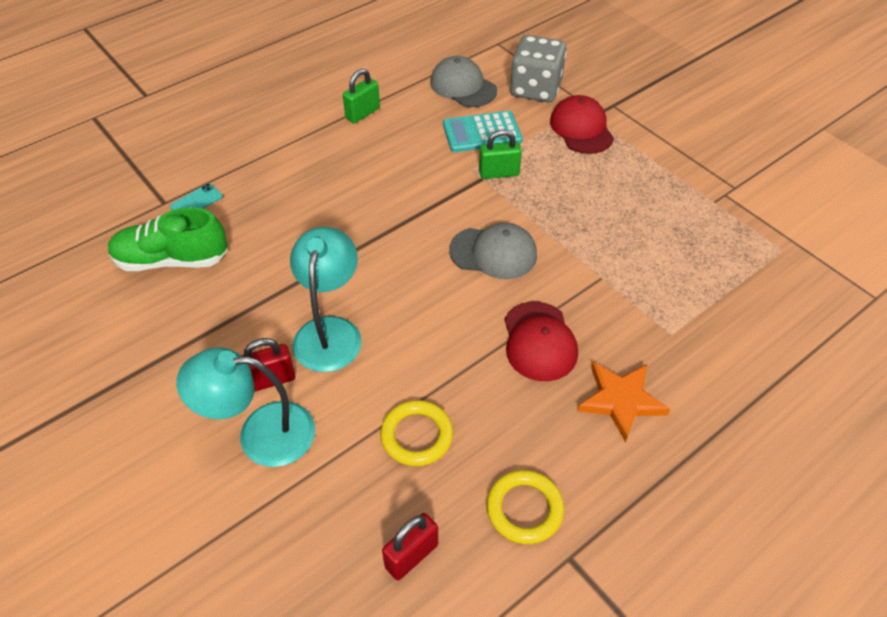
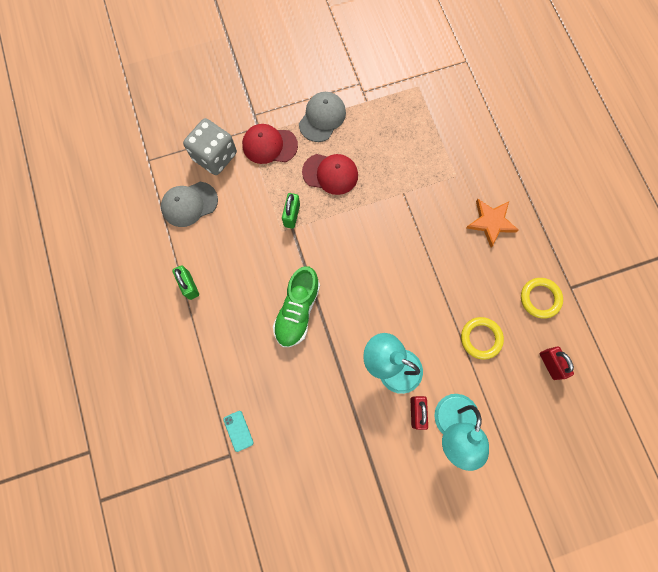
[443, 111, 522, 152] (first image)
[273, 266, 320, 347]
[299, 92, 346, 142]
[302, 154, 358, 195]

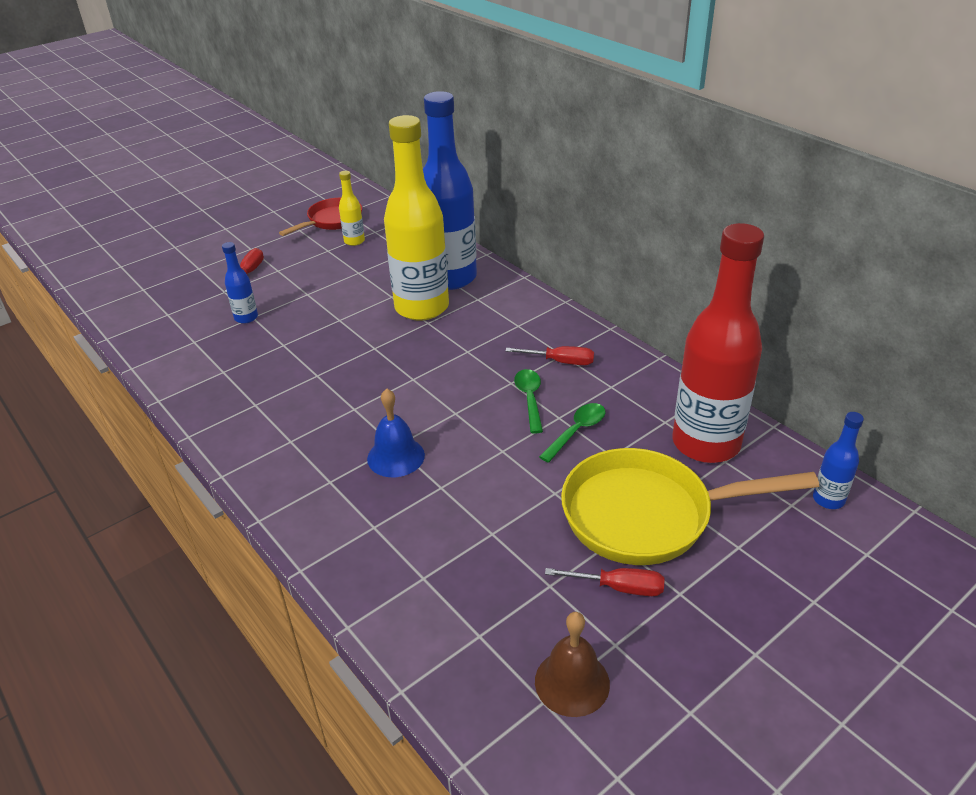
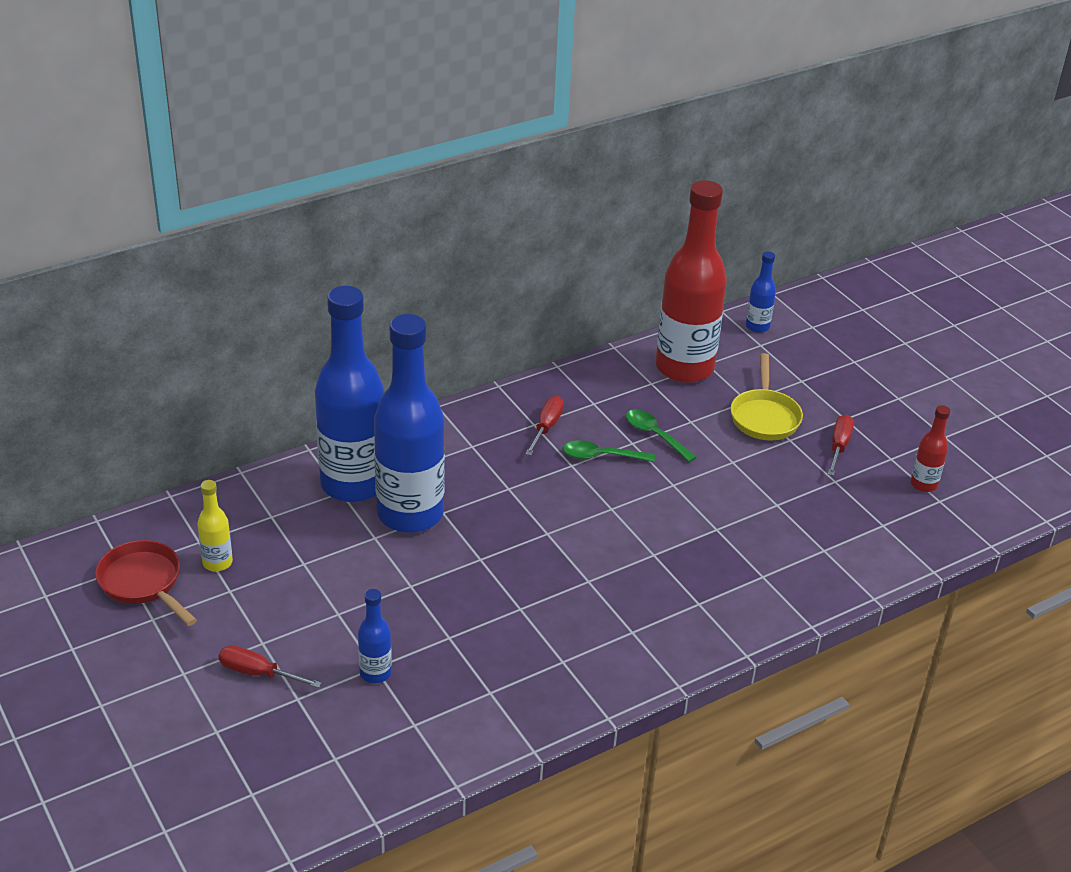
[374, 314, 445, 533]
[367, 389, 425, 477] (first image)
[731, 353, 803, 440]
[911, 405, 950, 492]

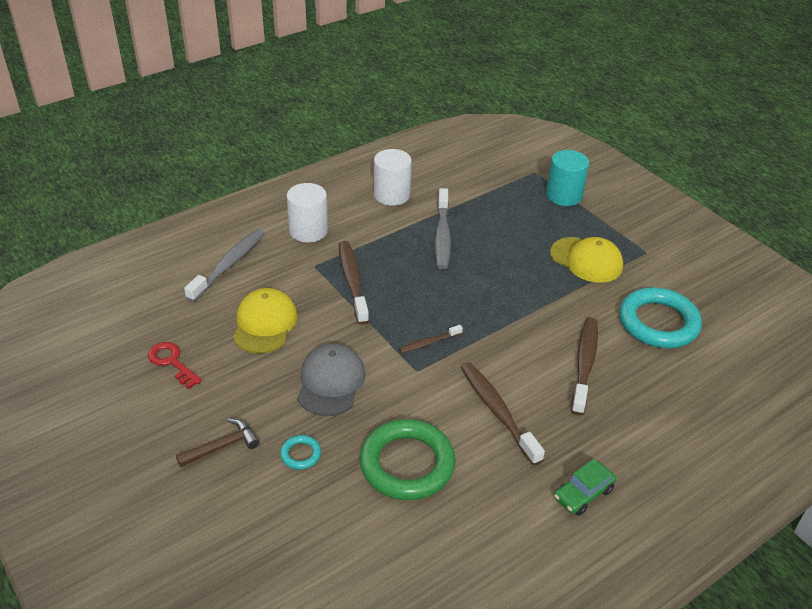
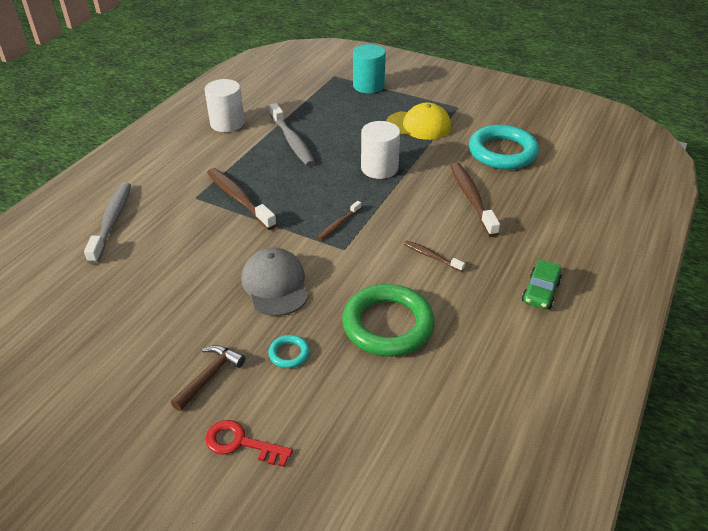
[361, 121, 400, 179]
[233, 288, 298, 353] (first image)
[206, 420, 293, 467]
[404, 240, 465, 272]

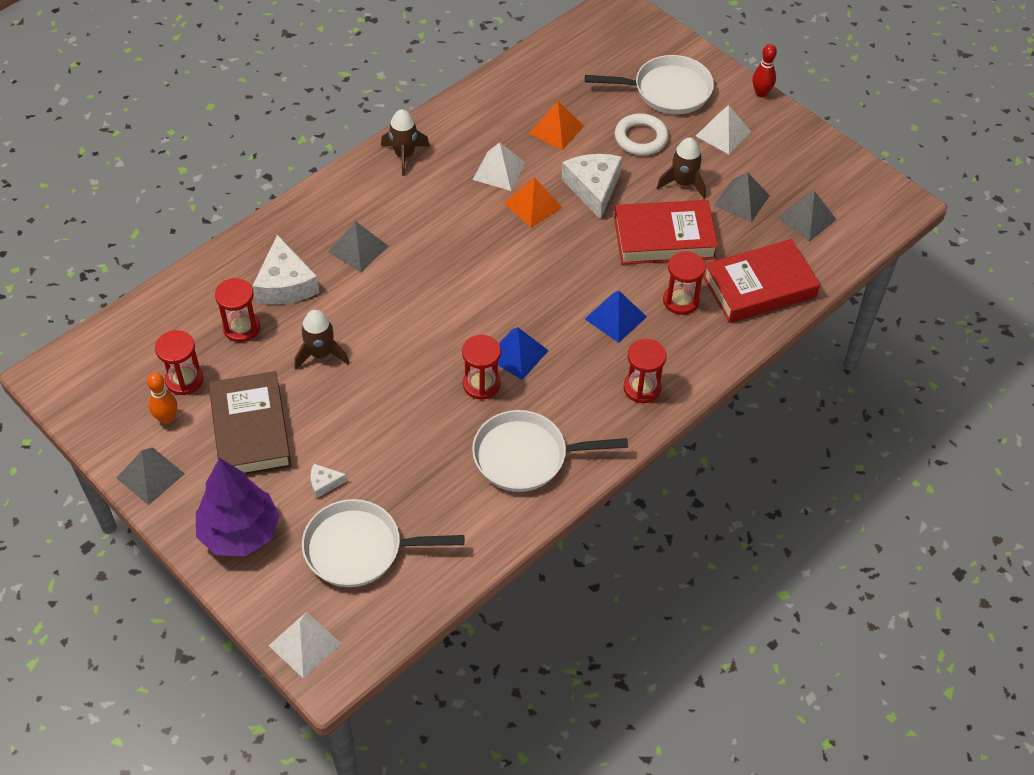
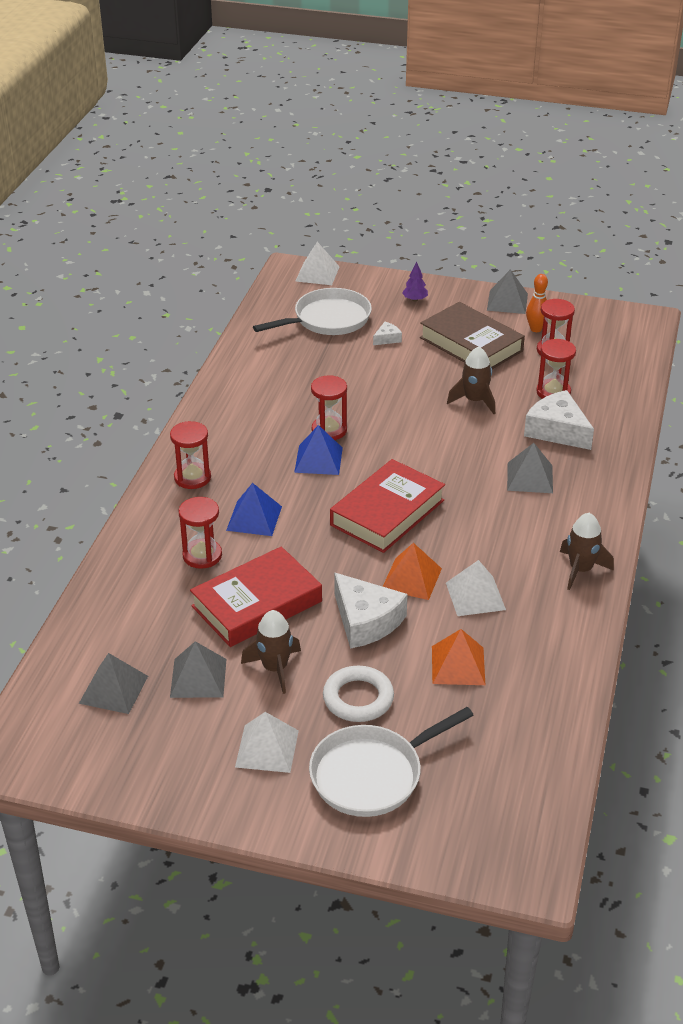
[753, 44, 777, 97] (first image)
[330, 459, 445, 553]
[472, 410, 628, 492] (first image)
[402, 262, 428, 301]

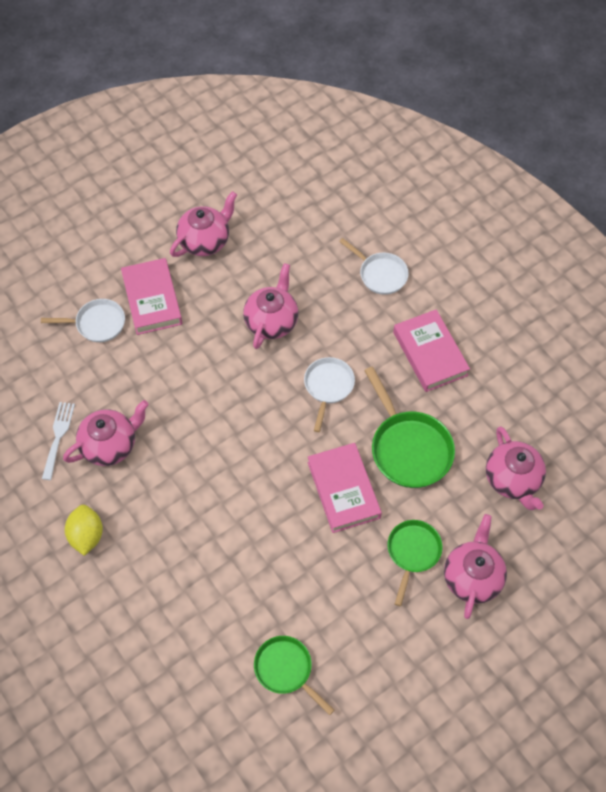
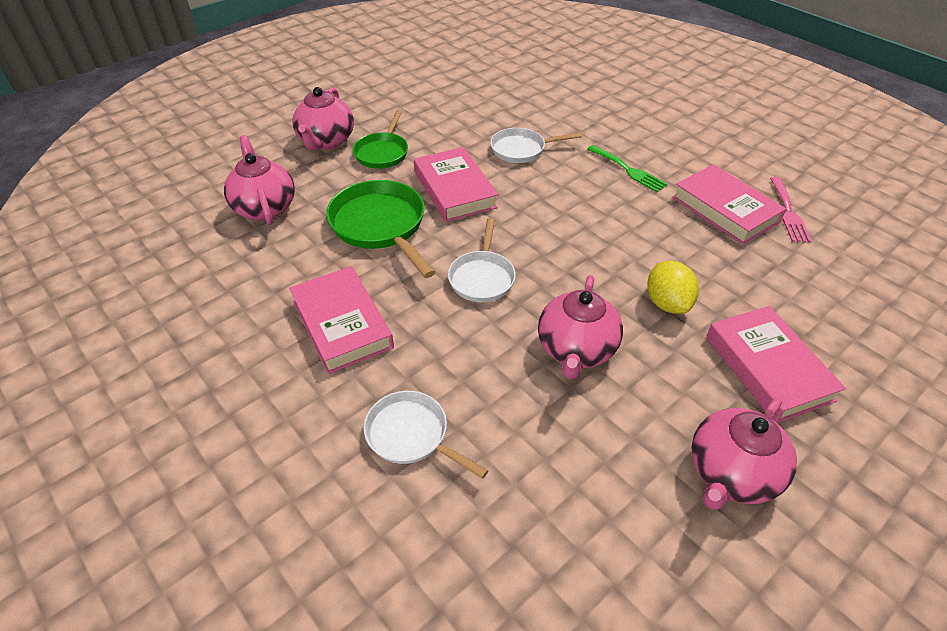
[490, 128, 582, 163]
[672, 164, 786, 245]
[770, 177, 812, 242]
[647, 261, 699, 314]
[254, 636, 334, 715] (first image)
[587, 145, 668, 192]

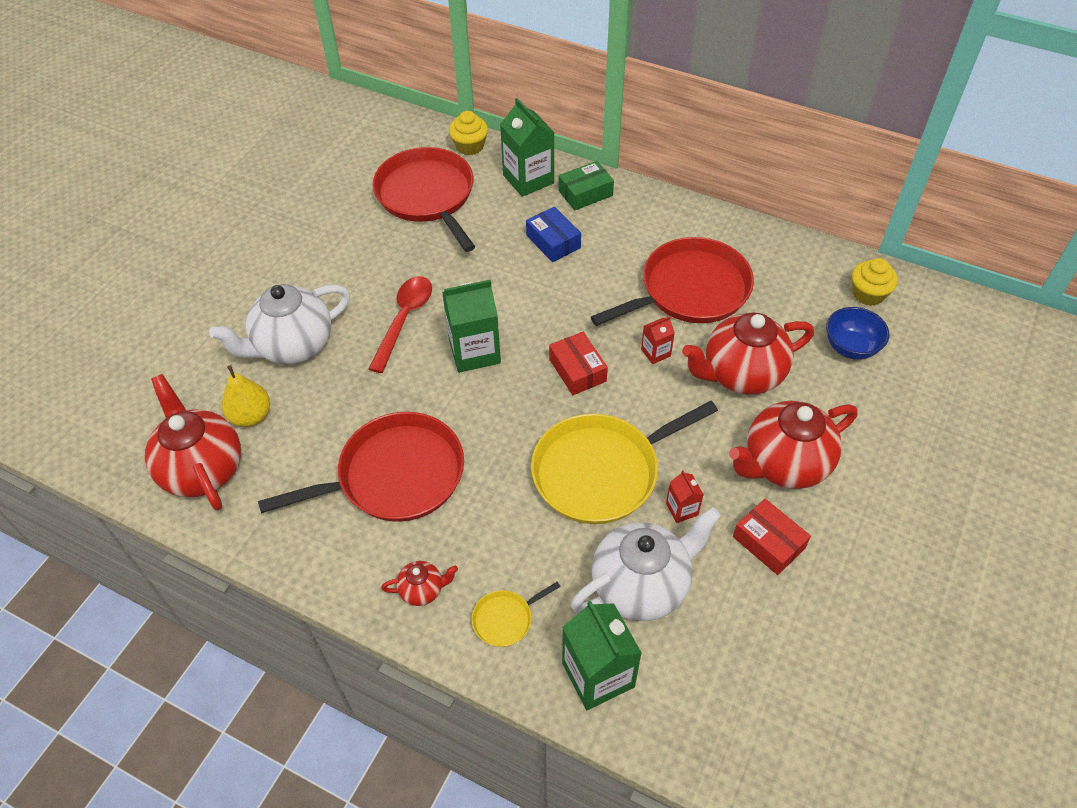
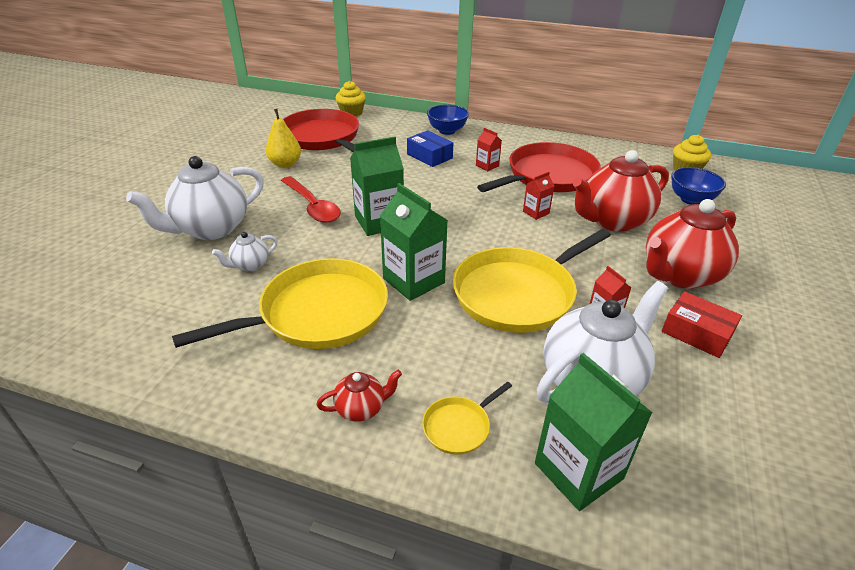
[380, 183, 448, 301]
[427, 105, 469, 135]
[281, 176, 341, 223]
[549, 332, 608, 395] (first image)
[266, 109, 301, 168]
[145, 374, 241, 511] (first image)
[172, 258, 388, 349]
[476, 128, 502, 171]
[212, 232, 278, 271]

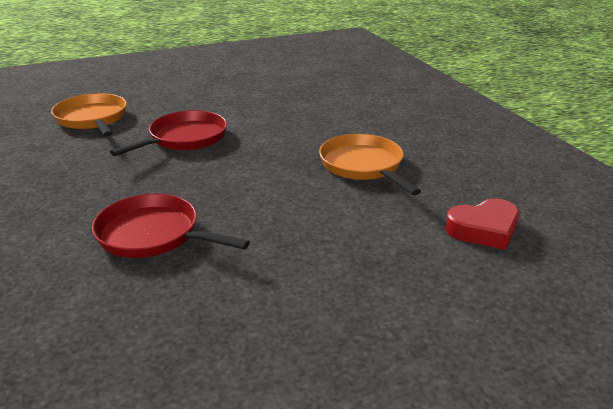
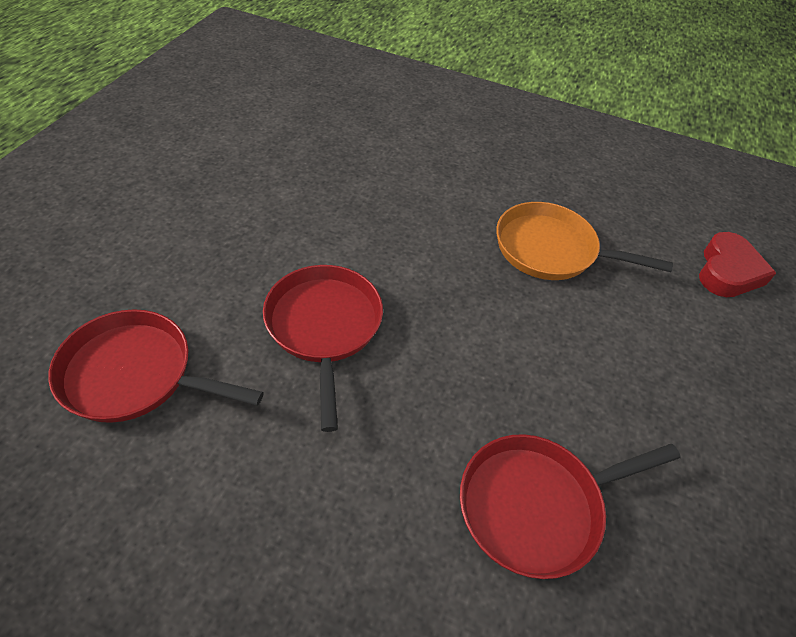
[48, 310, 264, 423]

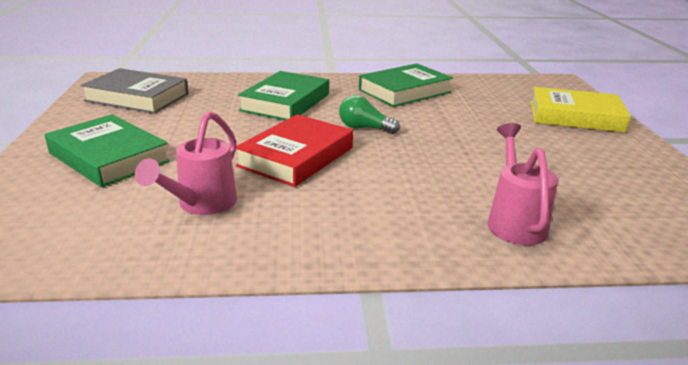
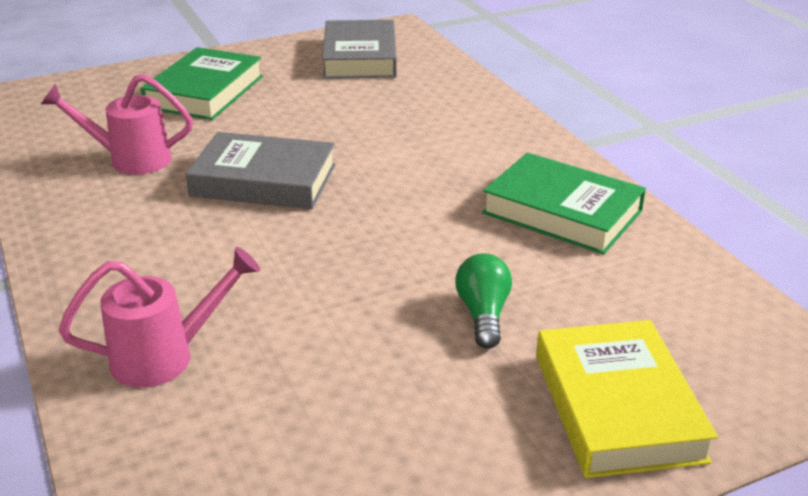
[238, 71, 329, 120] (first image)
[455, 253, 512, 349]
[186, 132, 336, 209]

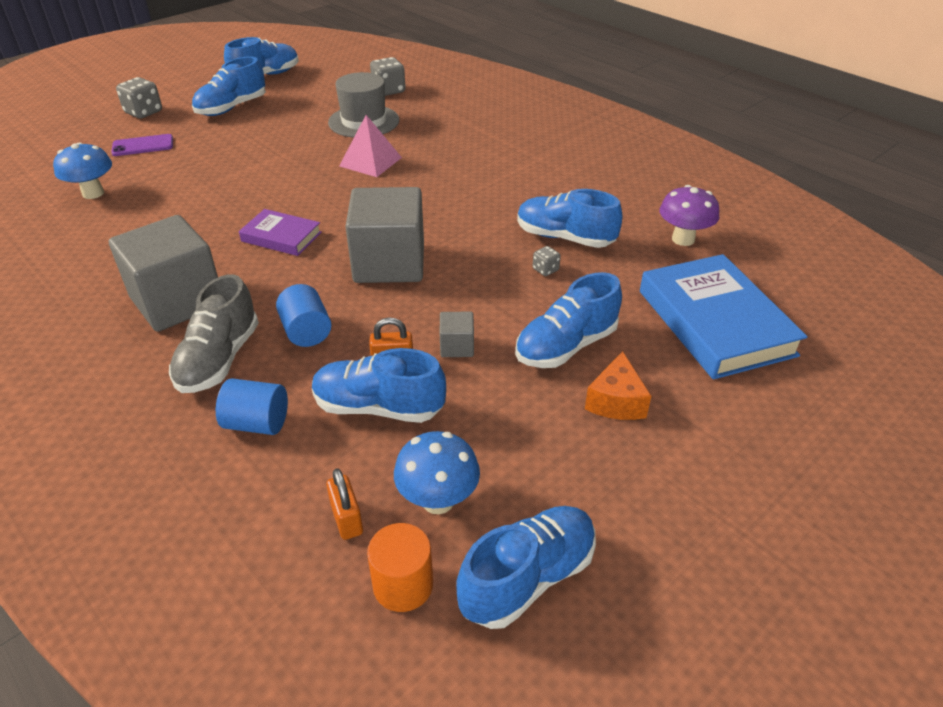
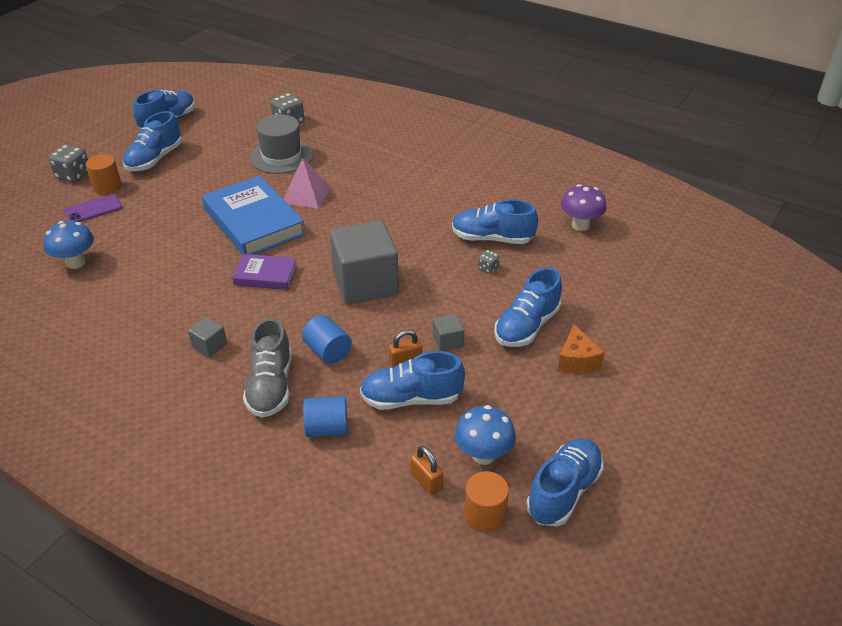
[188, 317, 227, 358]
[202, 176, 305, 255]
[86, 154, 122, 195]

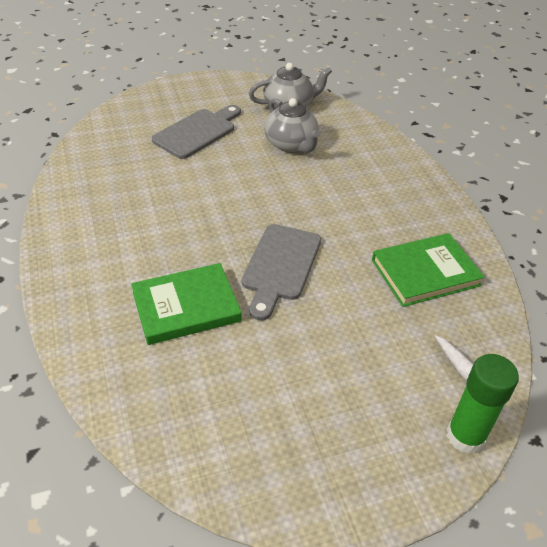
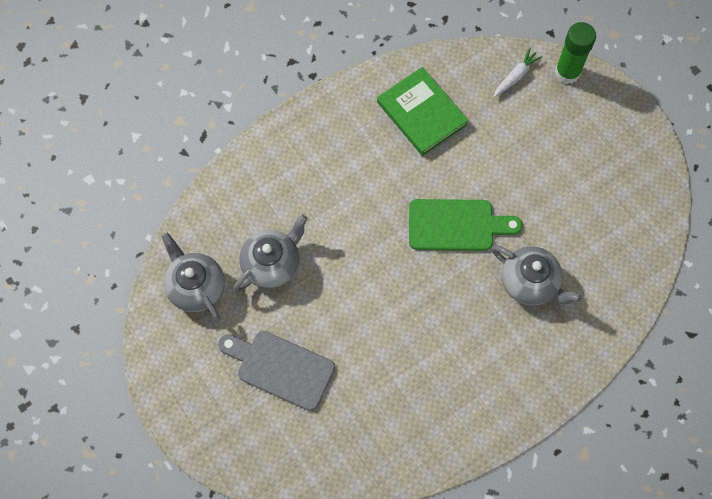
[409, 199, 523, 251]
[492, 245, 582, 306]

